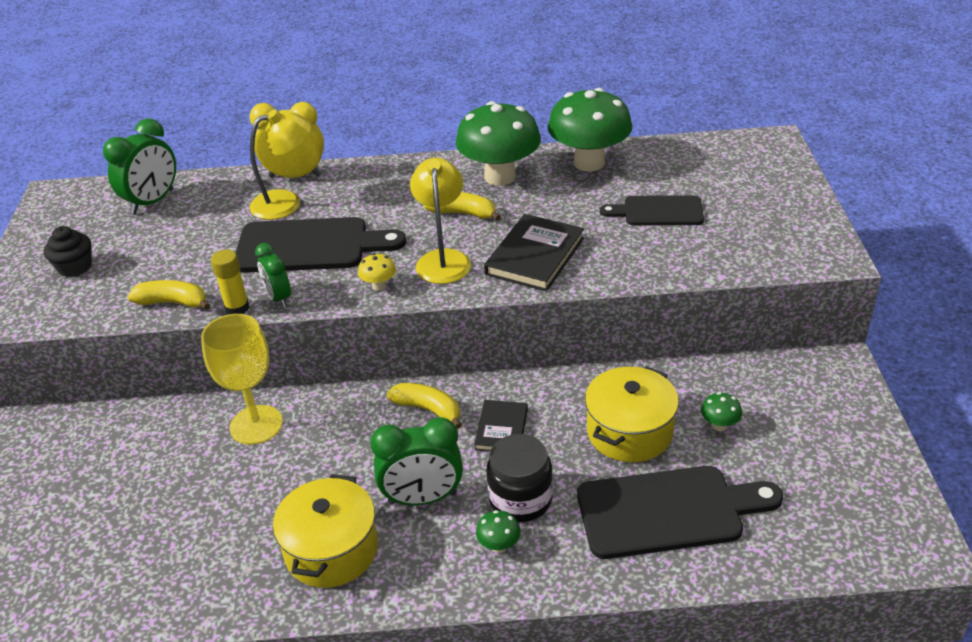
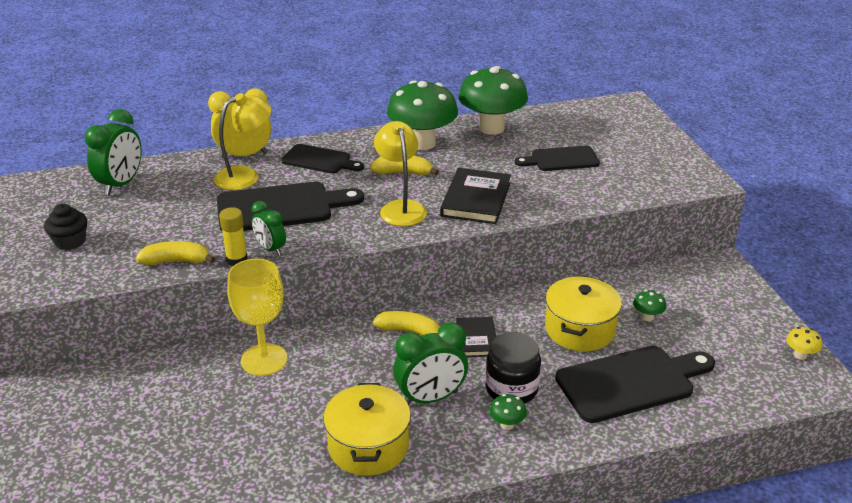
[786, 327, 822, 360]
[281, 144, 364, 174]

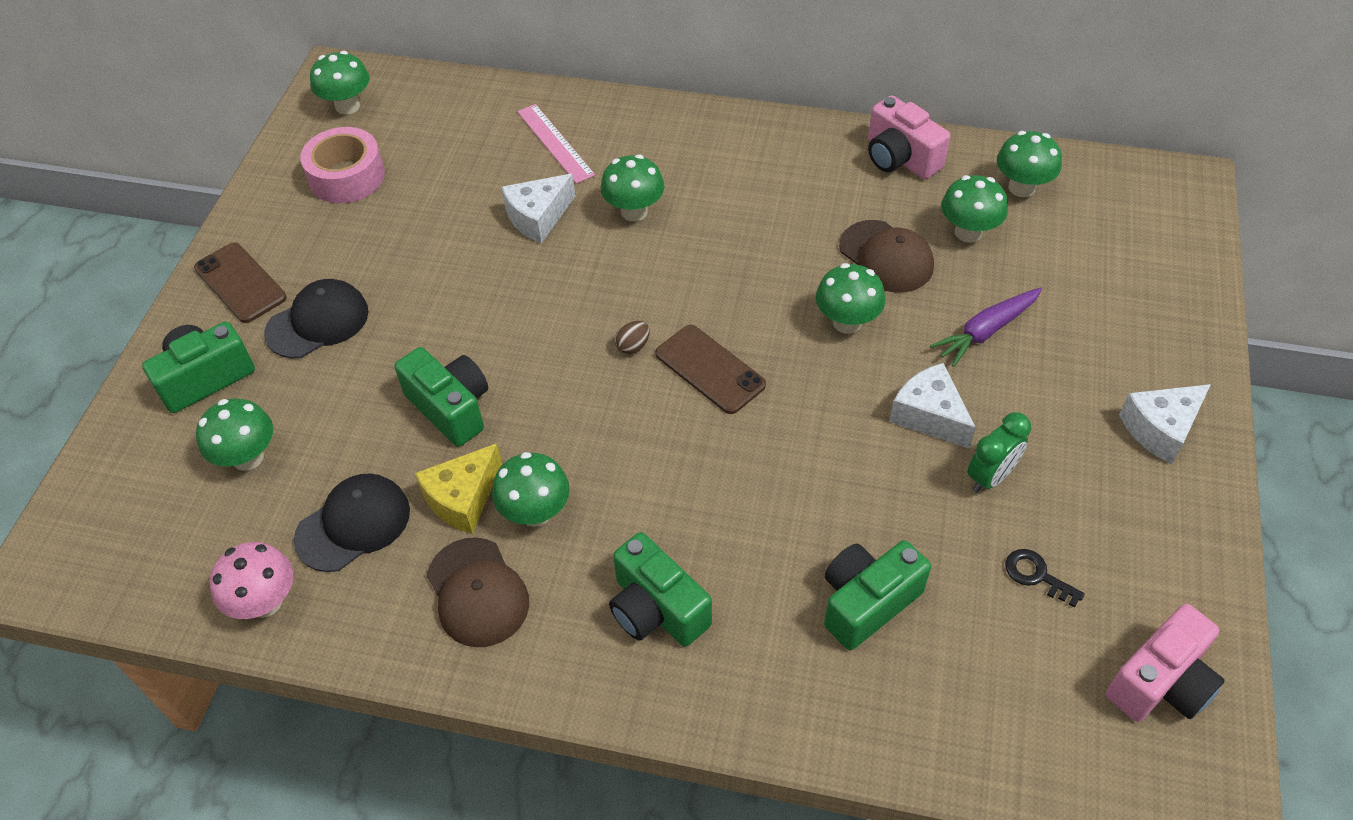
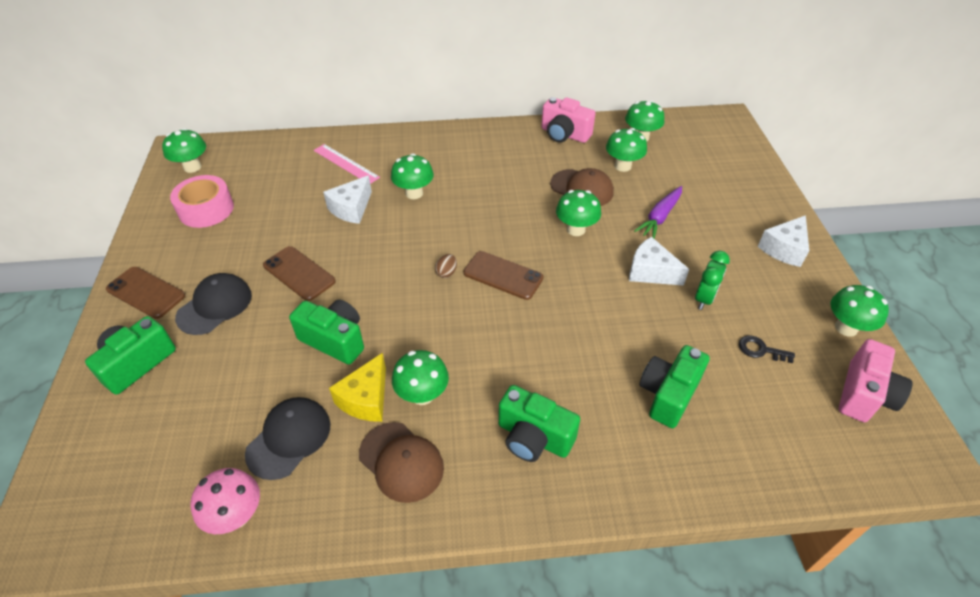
[830, 285, 889, 337]
[263, 246, 336, 301]

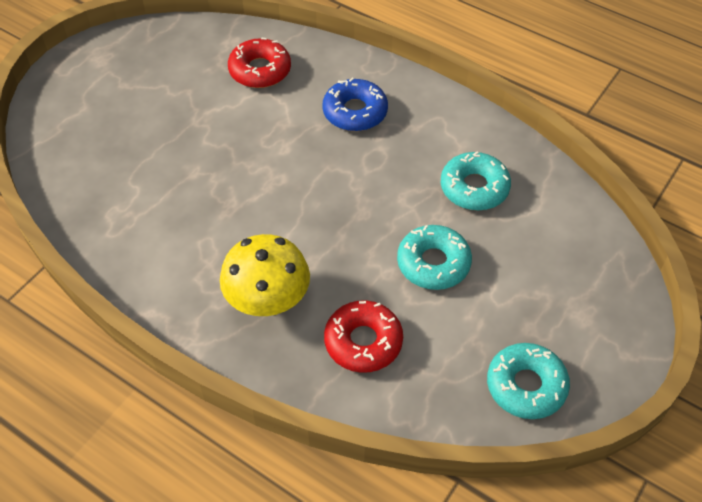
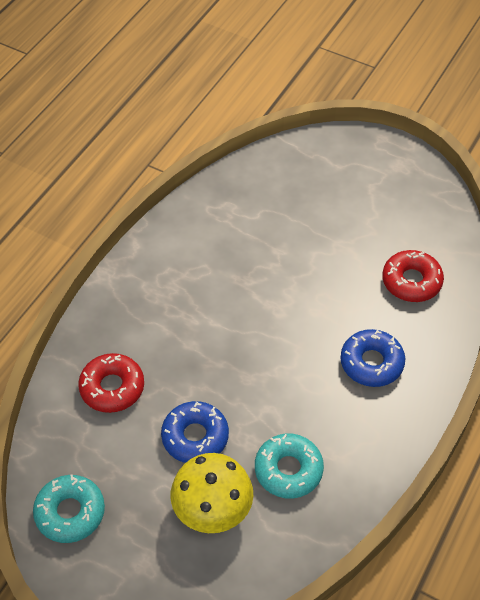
[161, 401, 229, 463]
[171, 453, 253, 533]

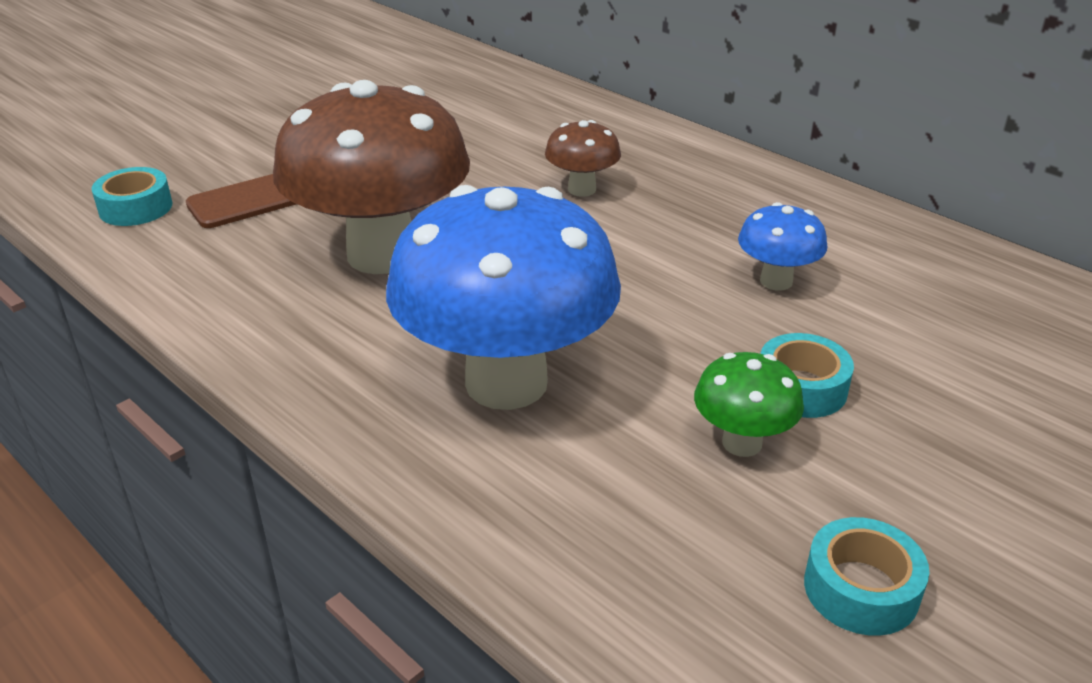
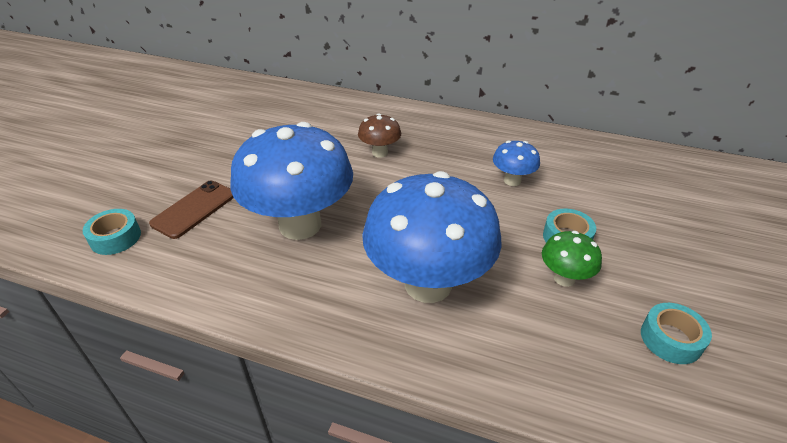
[230, 122, 353, 240]

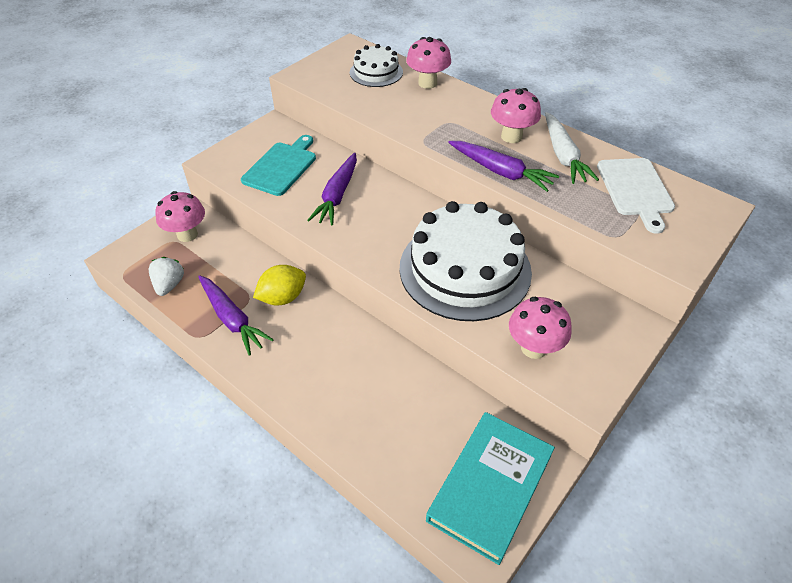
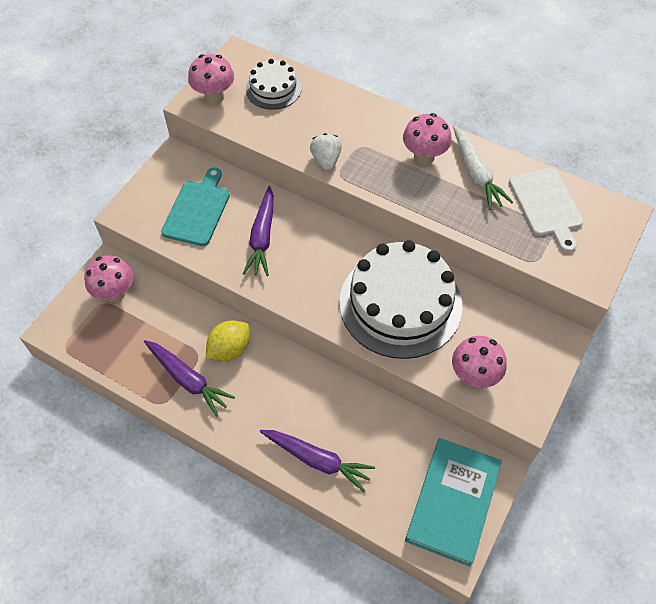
[188, 54, 234, 104]
[260, 430, 375, 492]
[310, 133, 342, 171]

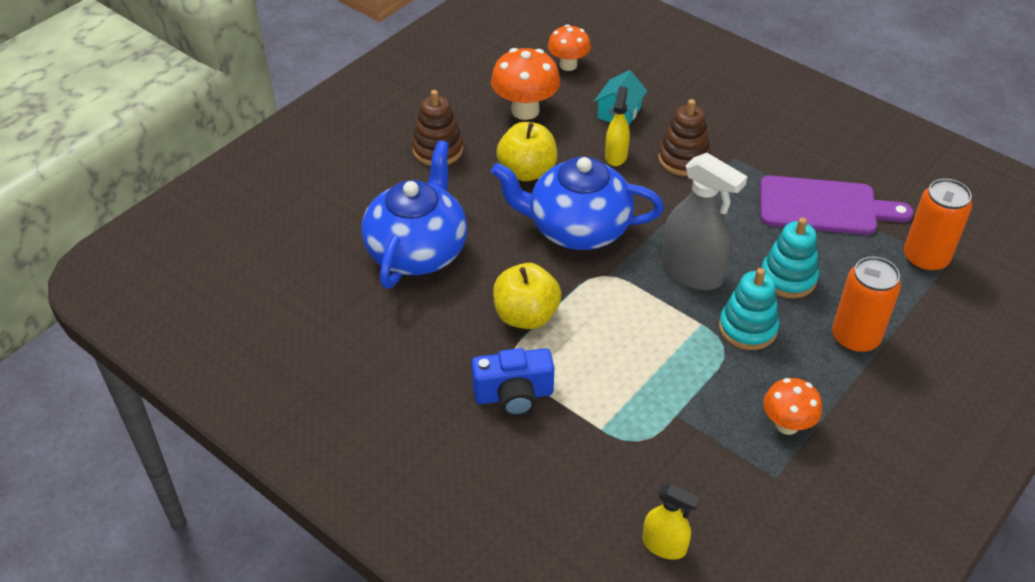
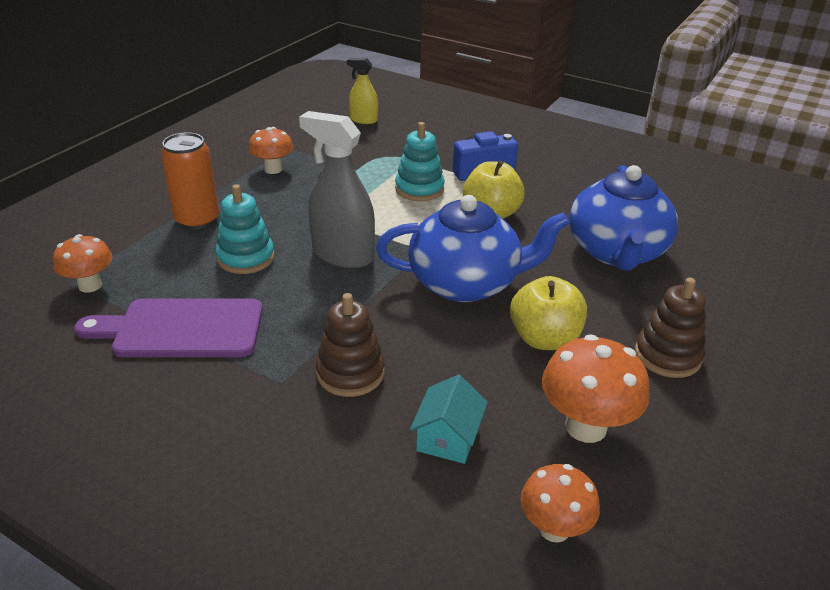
[605, 86, 630, 166] (first image)
[53, 234, 112, 293]
[395, 122, 445, 201]

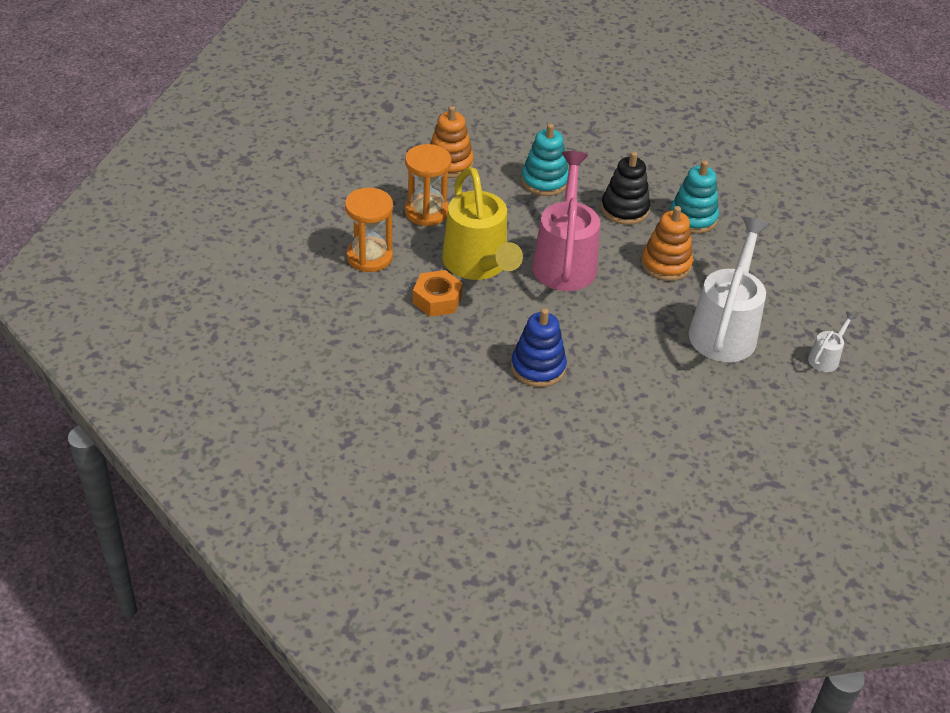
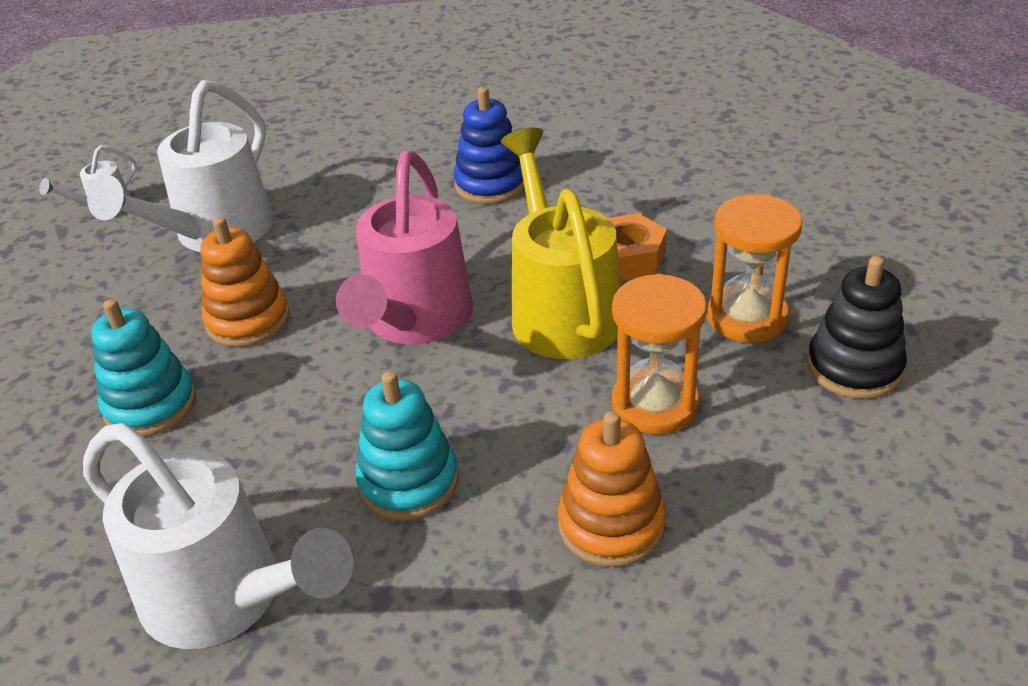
[807, 256, 907, 399]
[83, 423, 353, 649]

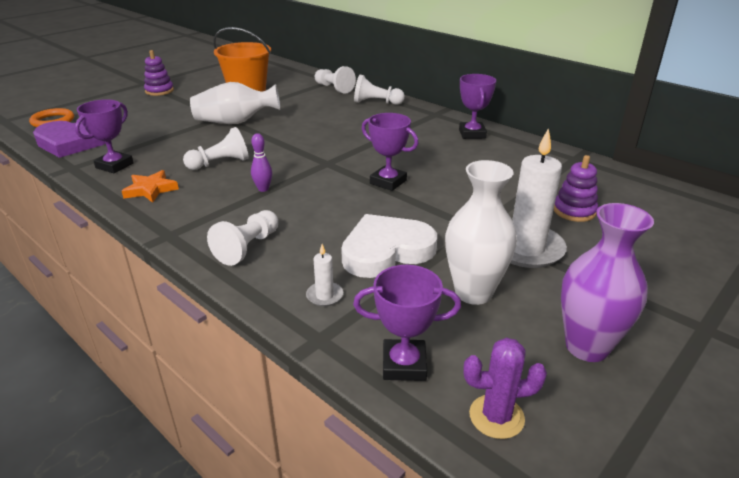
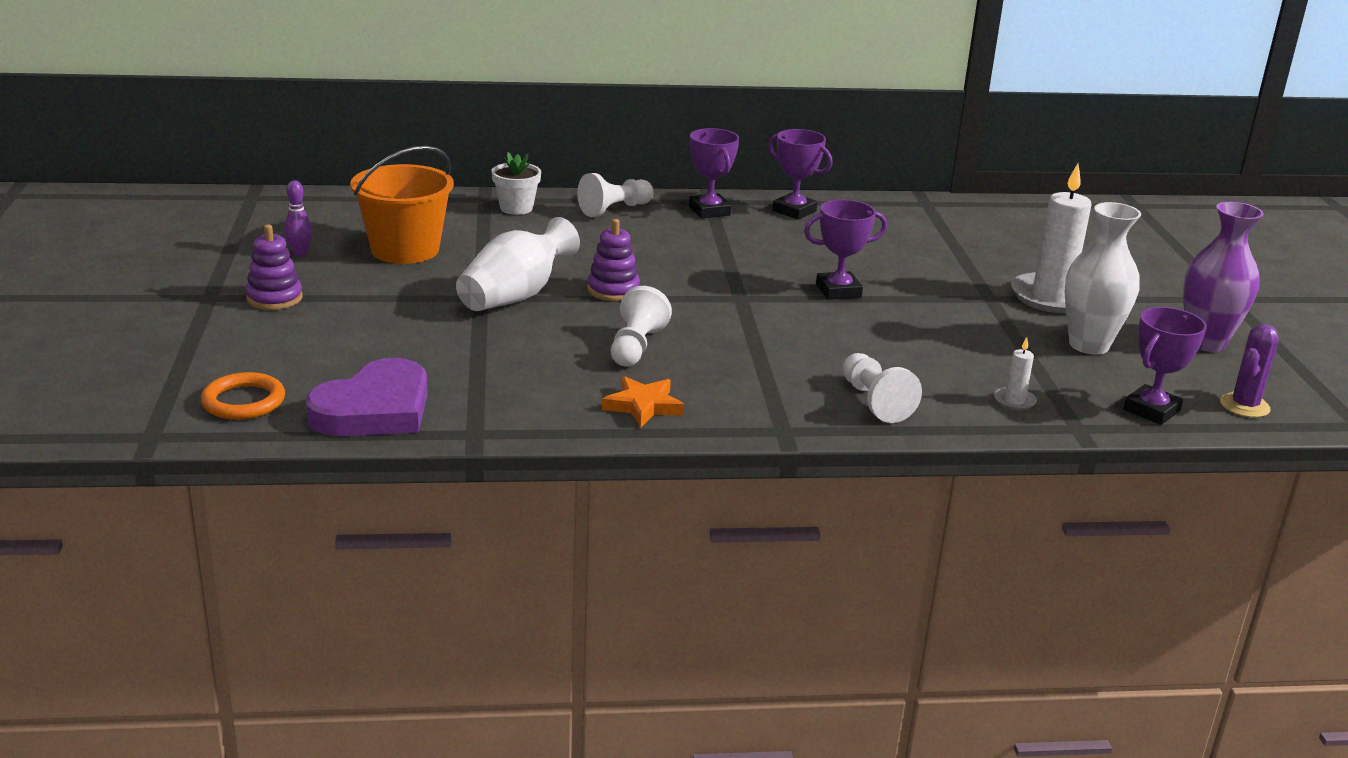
[492, 152, 541, 215]
[689, 128, 739, 218]
[284, 180, 312, 256]
[587, 219, 640, 301]
[341, 214, 437, 278] (first image)

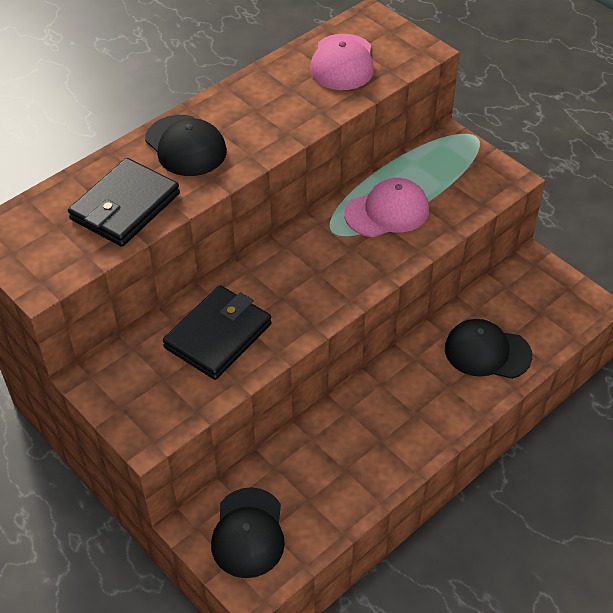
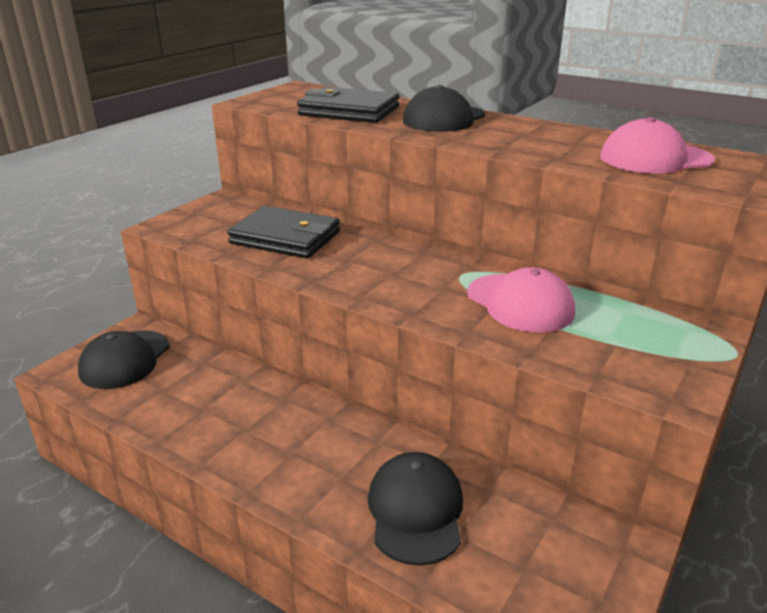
[78, 331, 170, 389]

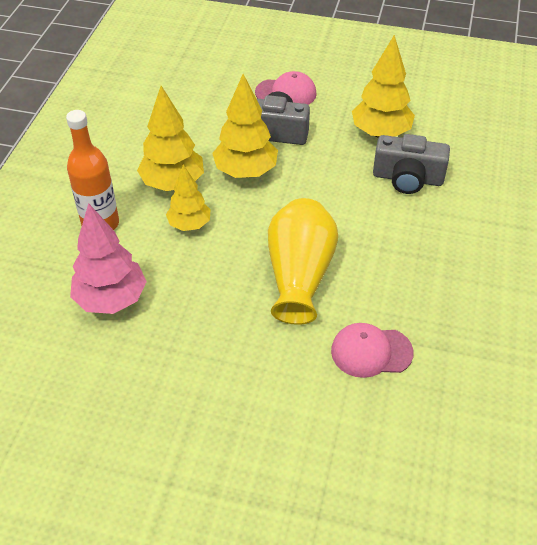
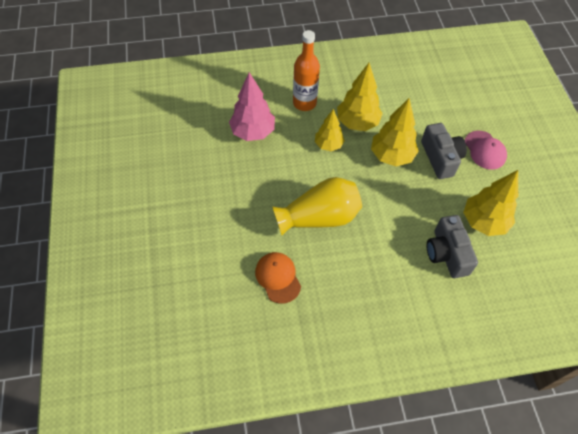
[255, 252, 301, 304]

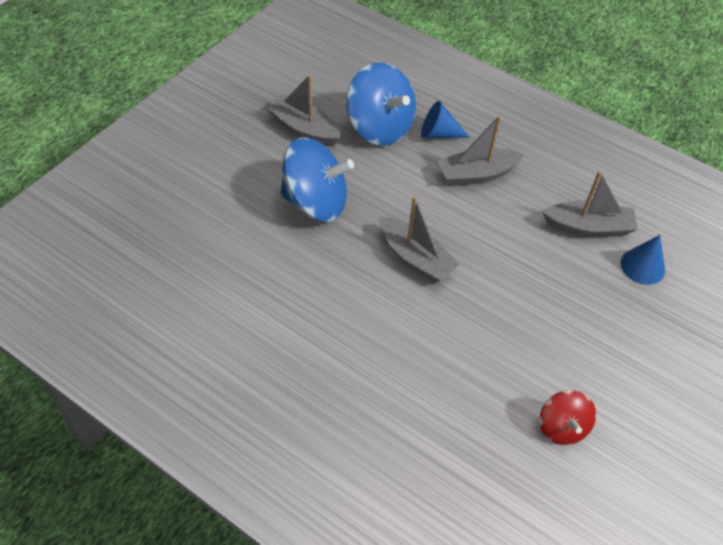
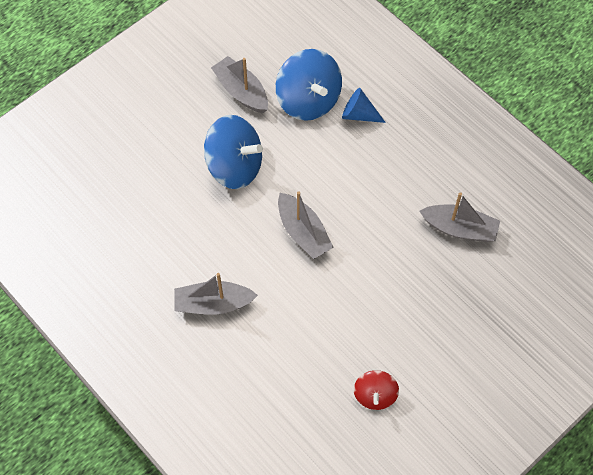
[174, 273, 258, 315]
[621, 235, 665, 285] (first image)

